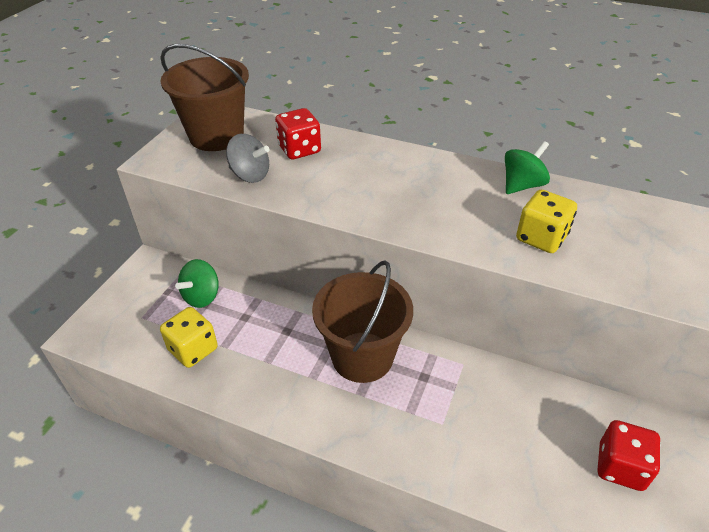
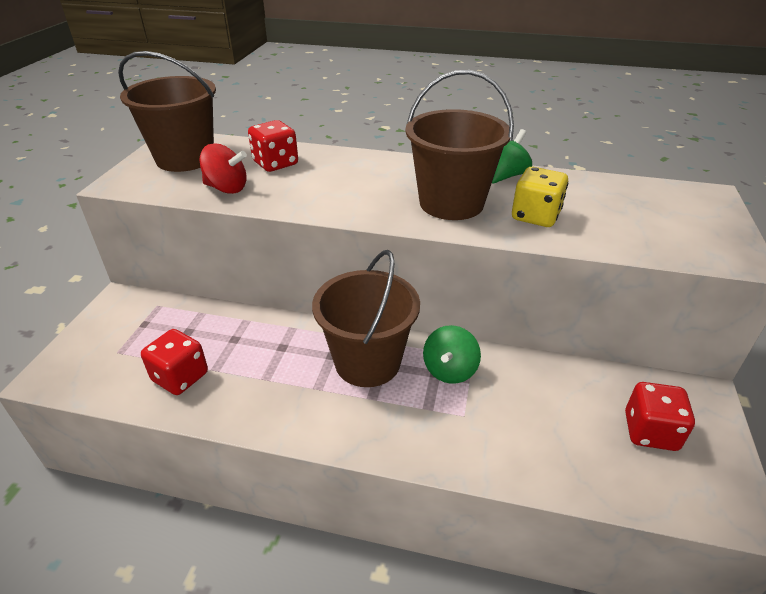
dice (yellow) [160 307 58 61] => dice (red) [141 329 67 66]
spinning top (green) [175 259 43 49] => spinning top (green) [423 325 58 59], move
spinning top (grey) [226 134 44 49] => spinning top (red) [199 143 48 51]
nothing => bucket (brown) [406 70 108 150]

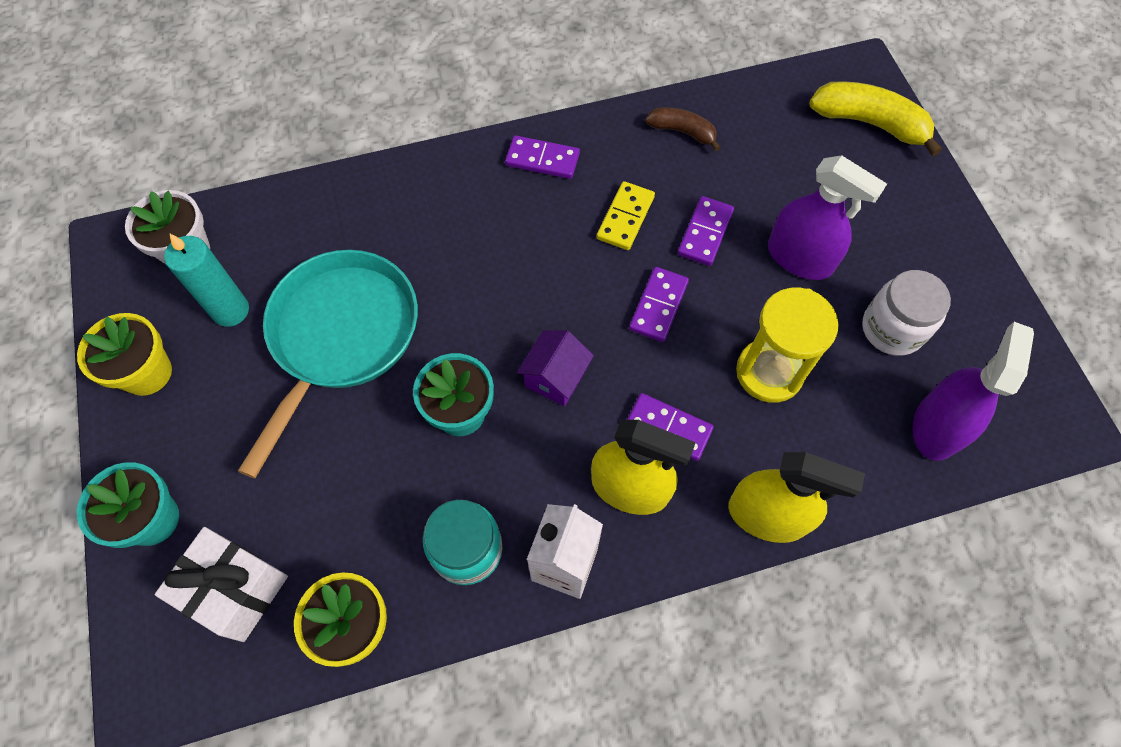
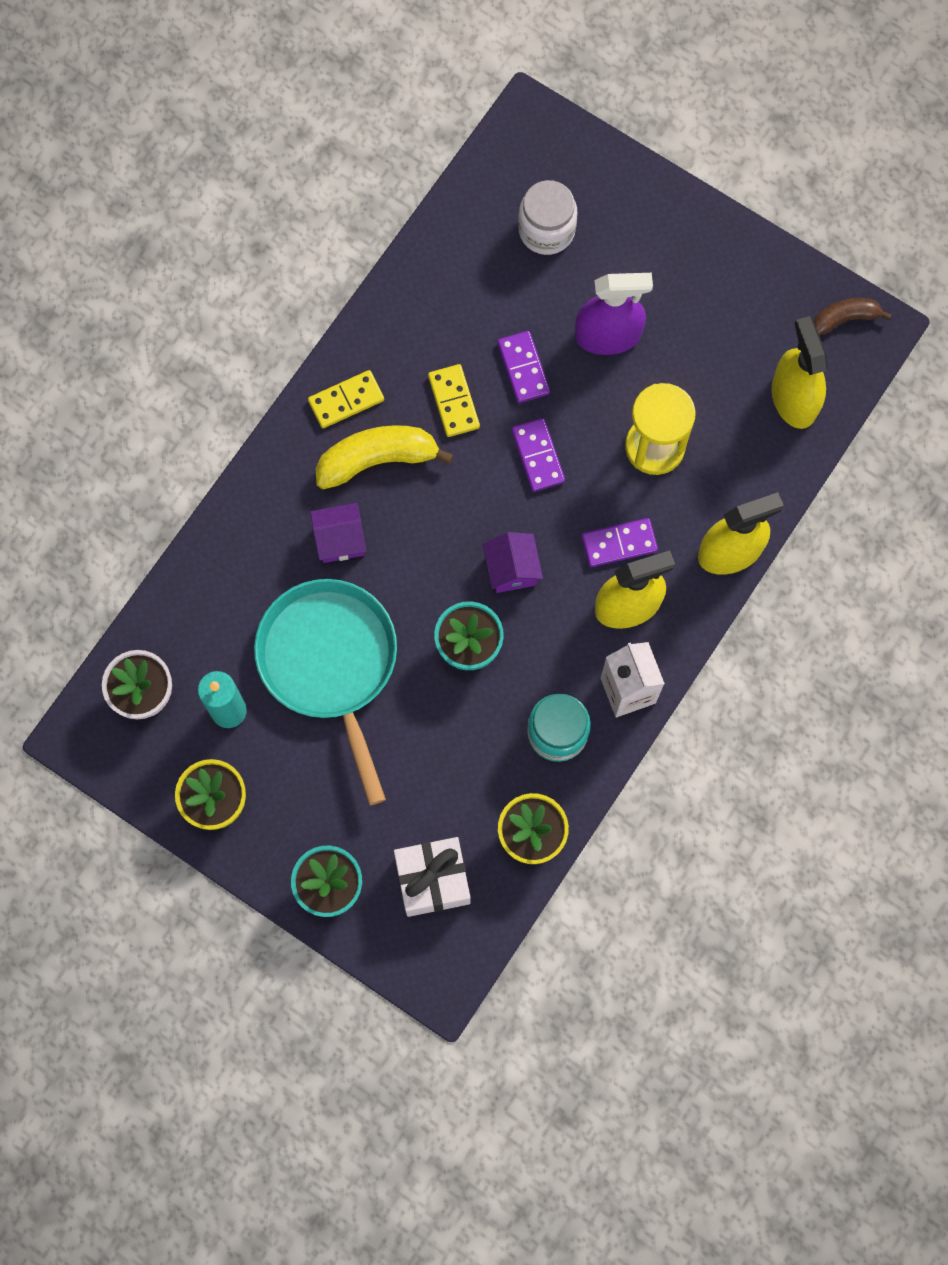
domino (purple) [505 135 75 44] => domino (yellow) [308 370 76 58]
banana (brown) [645 107 76 44] => banana (brown) [814 298 78 37], move
banana (yellow) [809 81 133 75] => banana (yellow) [316 425 137 64], move
jar (white) [862 270 89 86] => jar (white) [518 180 59 75], move
spray bottle (purple) [913 322 121 139] => spray bottle (yellow) [771 316 57 113]
nothing => house (purple) [310 503 57 60]

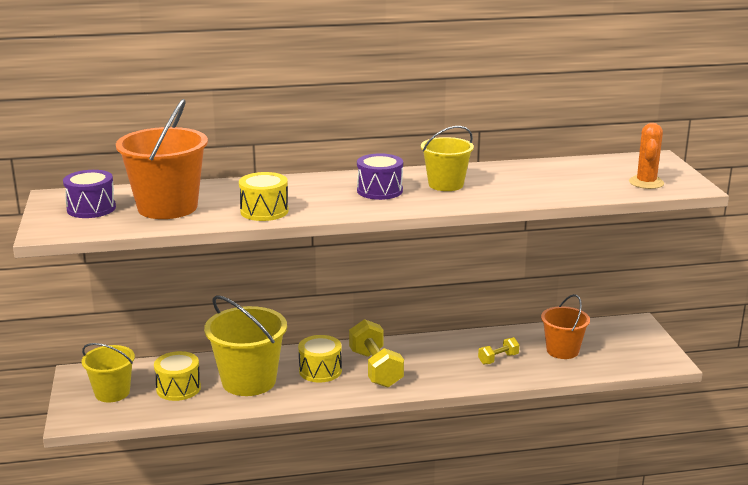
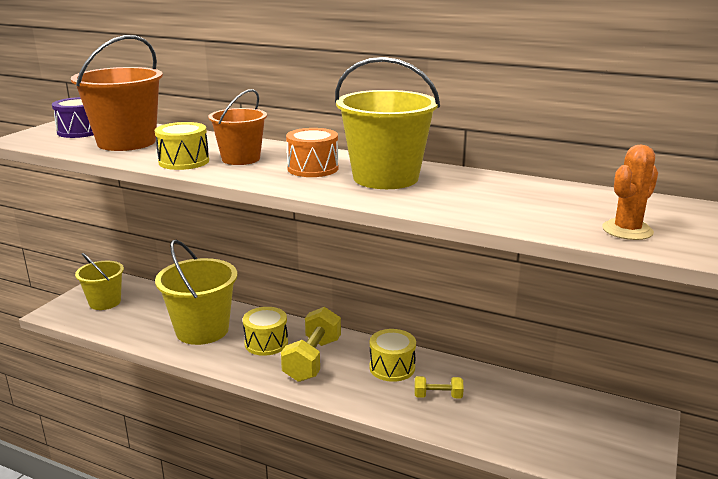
drum (yellow) [154 351 47 50] => drum (yellow) [369 329 47 53], move
drum (purple) [357 153 46 47] => drum (orange) [286 128 52 49]
bucket (yellow) [421 126 53 65] => bucket (yellow) [335 57 105 132], x1.60
bucket (orange) [541 294 49 65] => bucket (orange) [208 89 59 76], move

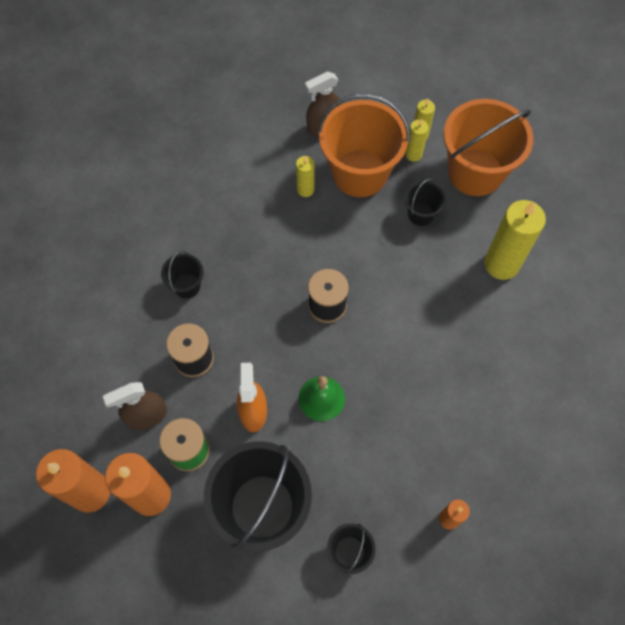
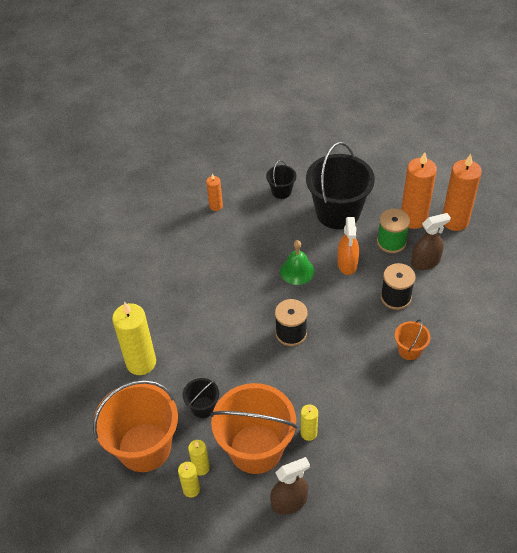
bucket (black) [161 251 43 47] => bucket (orange) [395 319 35 41]

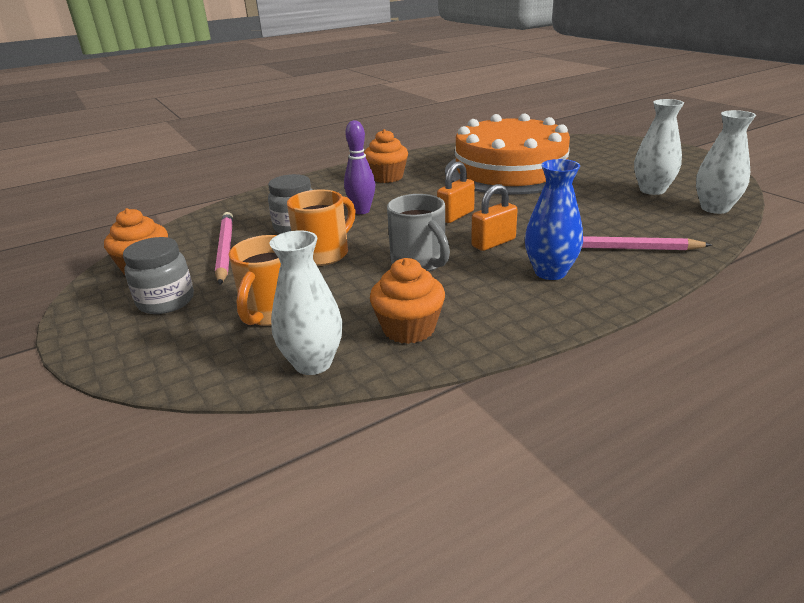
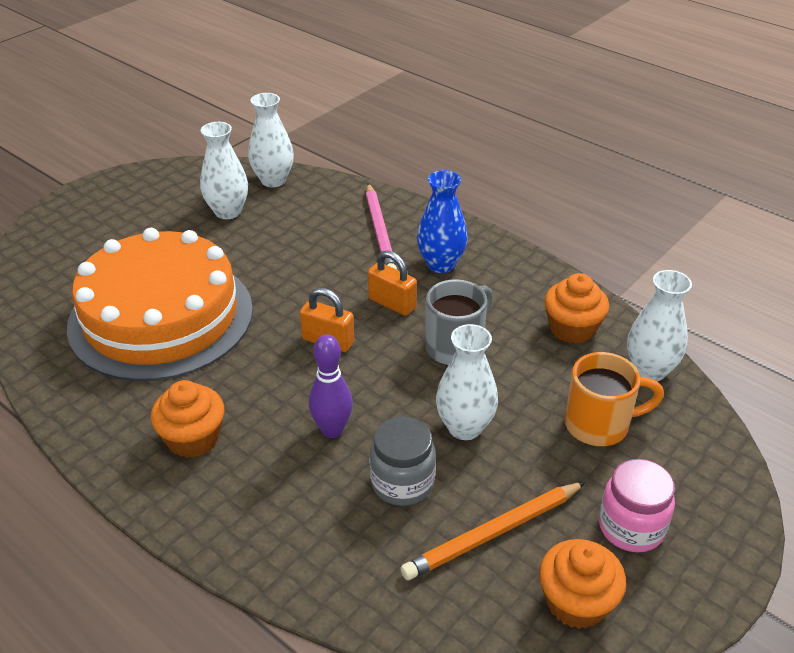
jar (grey) [123 237 71 77] => jar (pink) [599 459 76 93]
pencil (pink) [215 212 18 73] => pencil (orange) [401 482 185 98]
mug (orange) [287 189 69 77] => vase (white) [436 324 62 116]

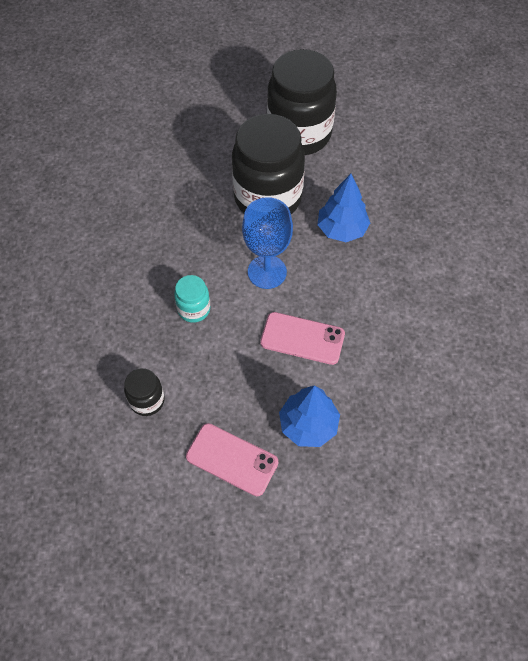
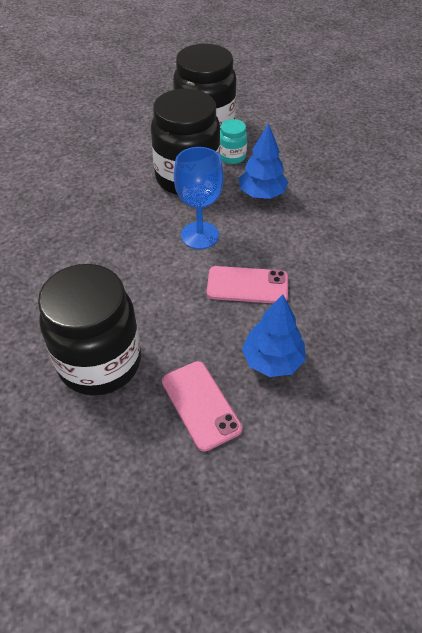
jar (black) [124 368 41 48] => jar (black) [38 264 103 132], x2.23
jar (turquoise) [174 275 36 48] => jar (turquoise) [220 119 27 45], move
phone (pink) [186 423 92 73] => phone (pink) [162 361 80 90], 45 degrees clockwise

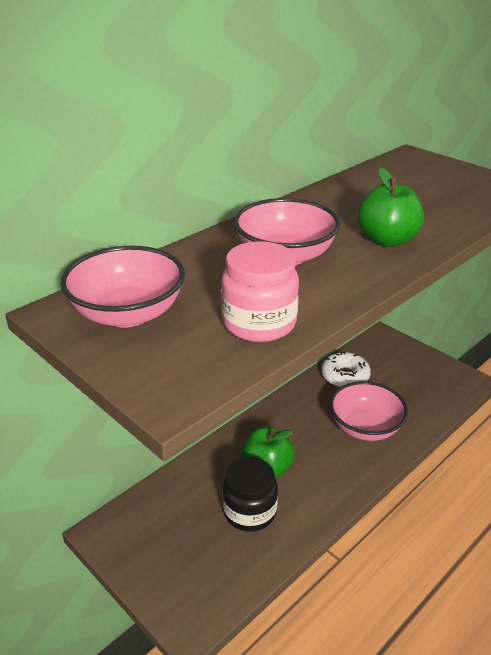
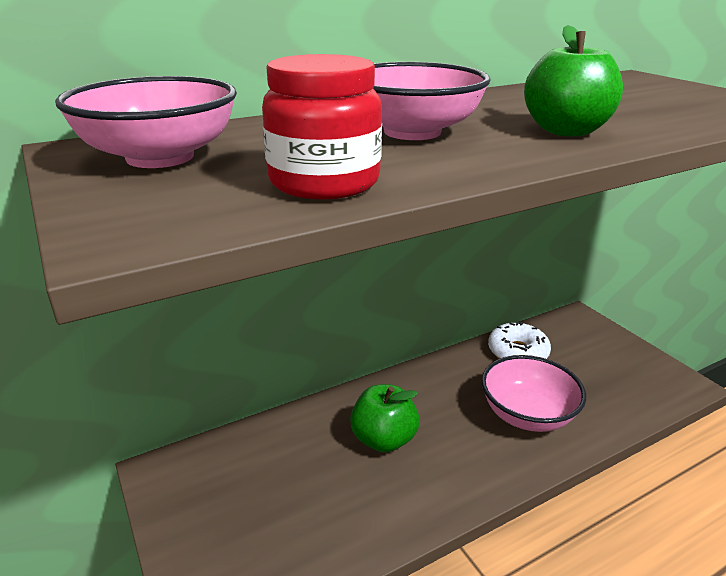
jar (pink) [221 241 78 101] => jar (red) [262 54 120 146]
jar (black) [223 457 55 75] => nothing

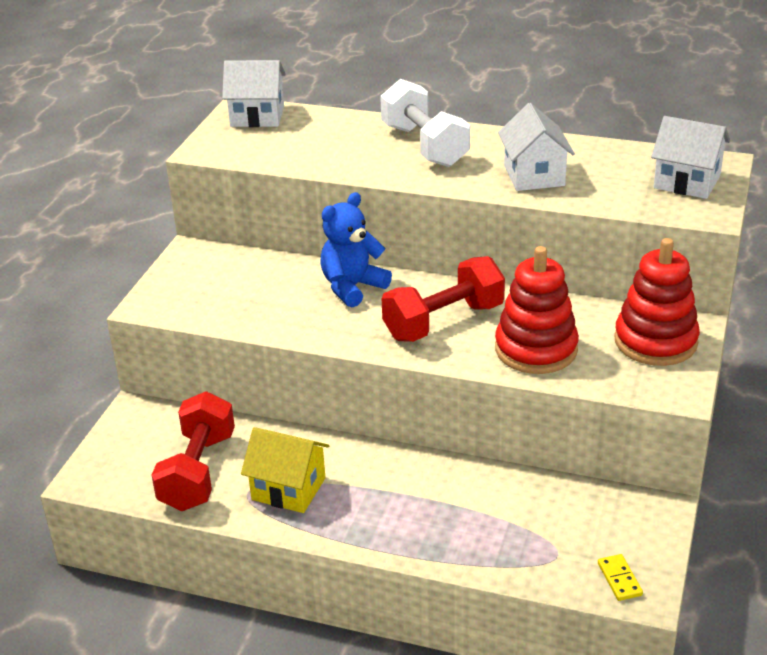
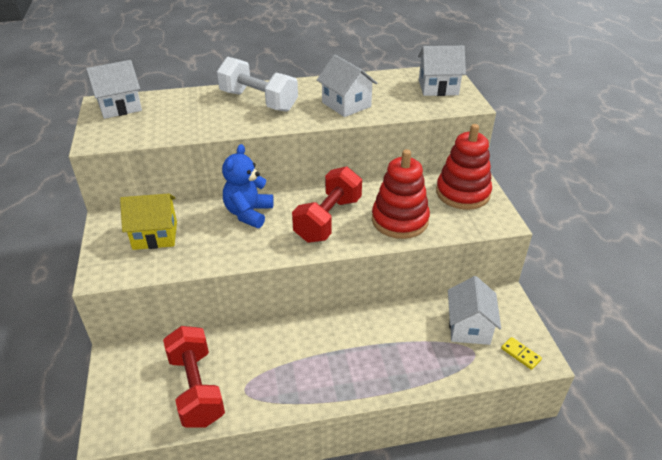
house (yellow) [241 427 88 86] => house (yellow) [120 193 57 57], move
nothing => house (white) [448 276 53 69]

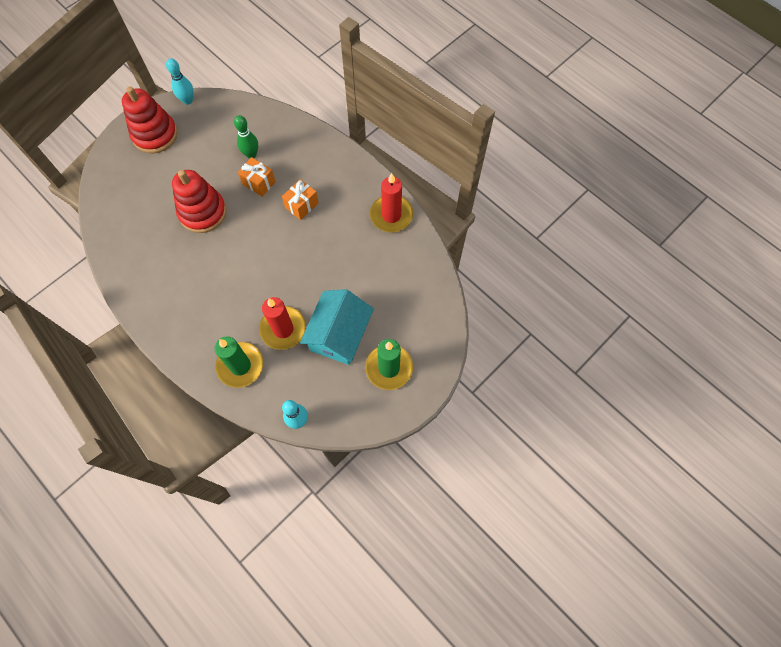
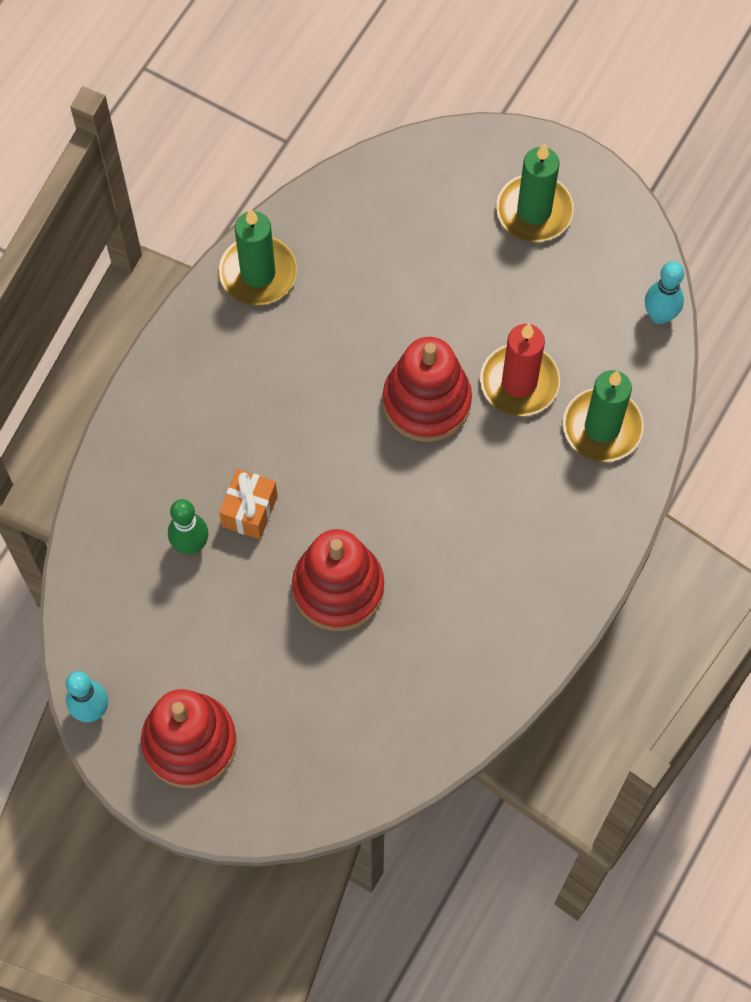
gift (orange) [282 179 37 41] => nothing
house (turquoise) [300 289 74 76] => nothing
candle (red) [370 173 43 59] => candle (green) [219 209 78 96]
nothing => stacking toy (red) [383 337 89 105]

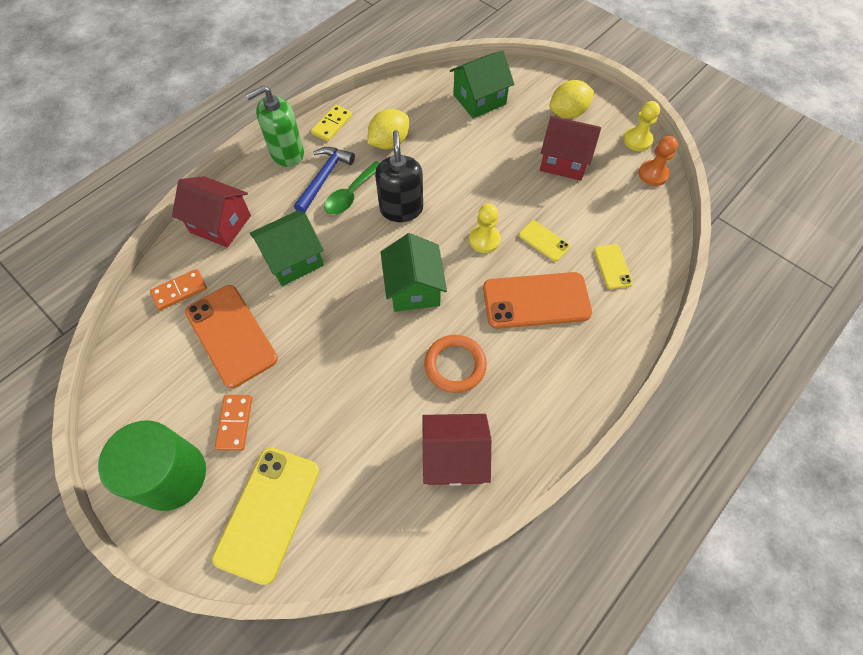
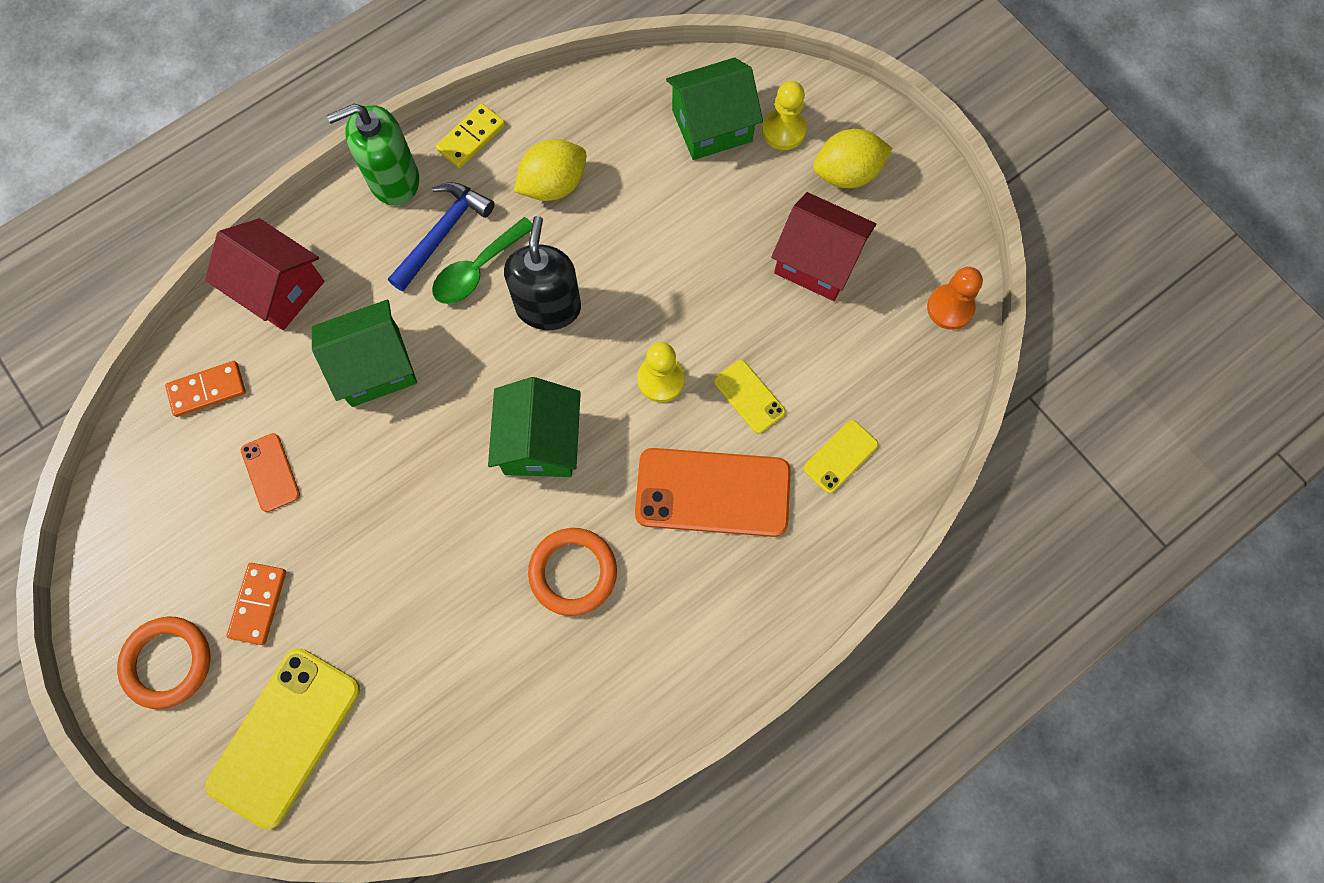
cylinder (green) [98 420 108 91] => ring (orange) [117 617 94 92]
phone (orange) [185 285 93 103] => phone (orange) [241 433 59 79], x0.50
house (red) [422 414 69 72] => nothing
phone (yellow) [594 244 39 45] => phone (yellow) [803 420 75 74], 45 degrees clockwise
pawn (yellow) [623 101 37 50] => pawn (yellow) [762 81 45 69], move

